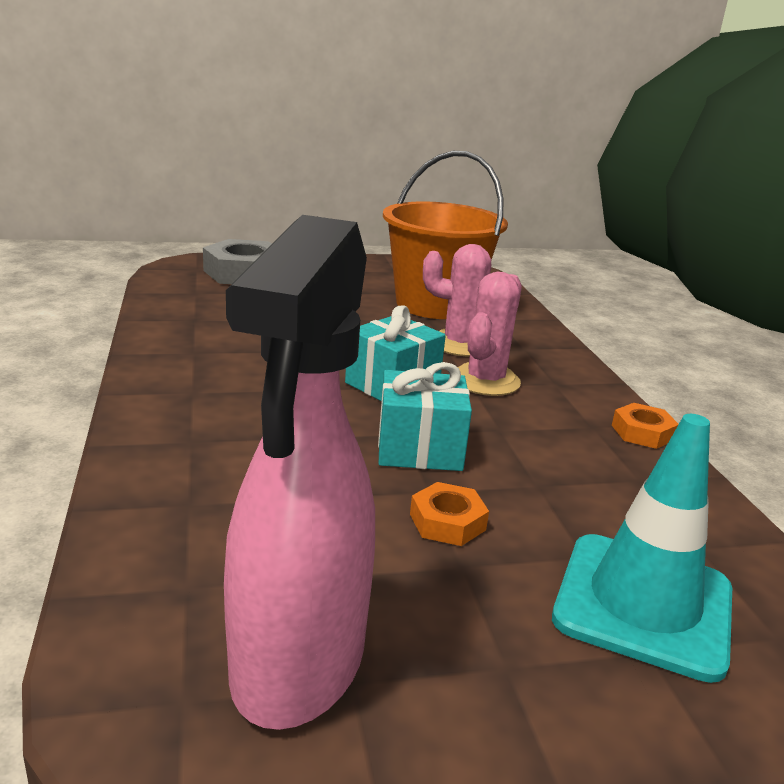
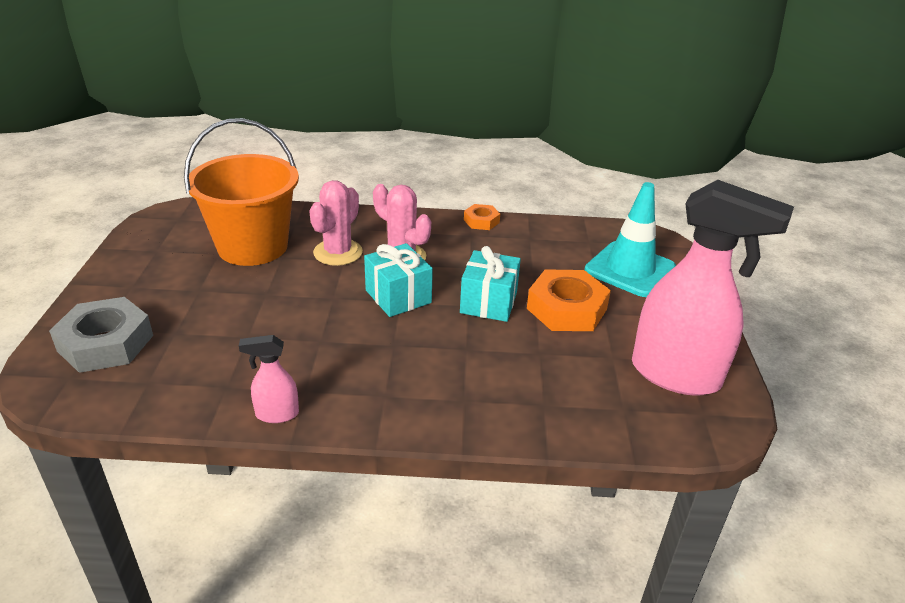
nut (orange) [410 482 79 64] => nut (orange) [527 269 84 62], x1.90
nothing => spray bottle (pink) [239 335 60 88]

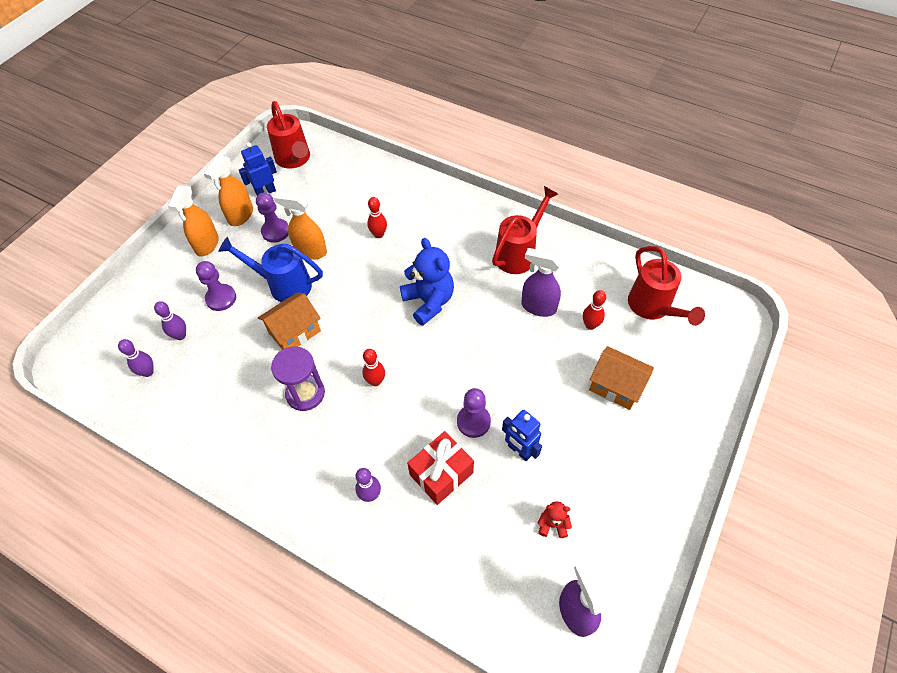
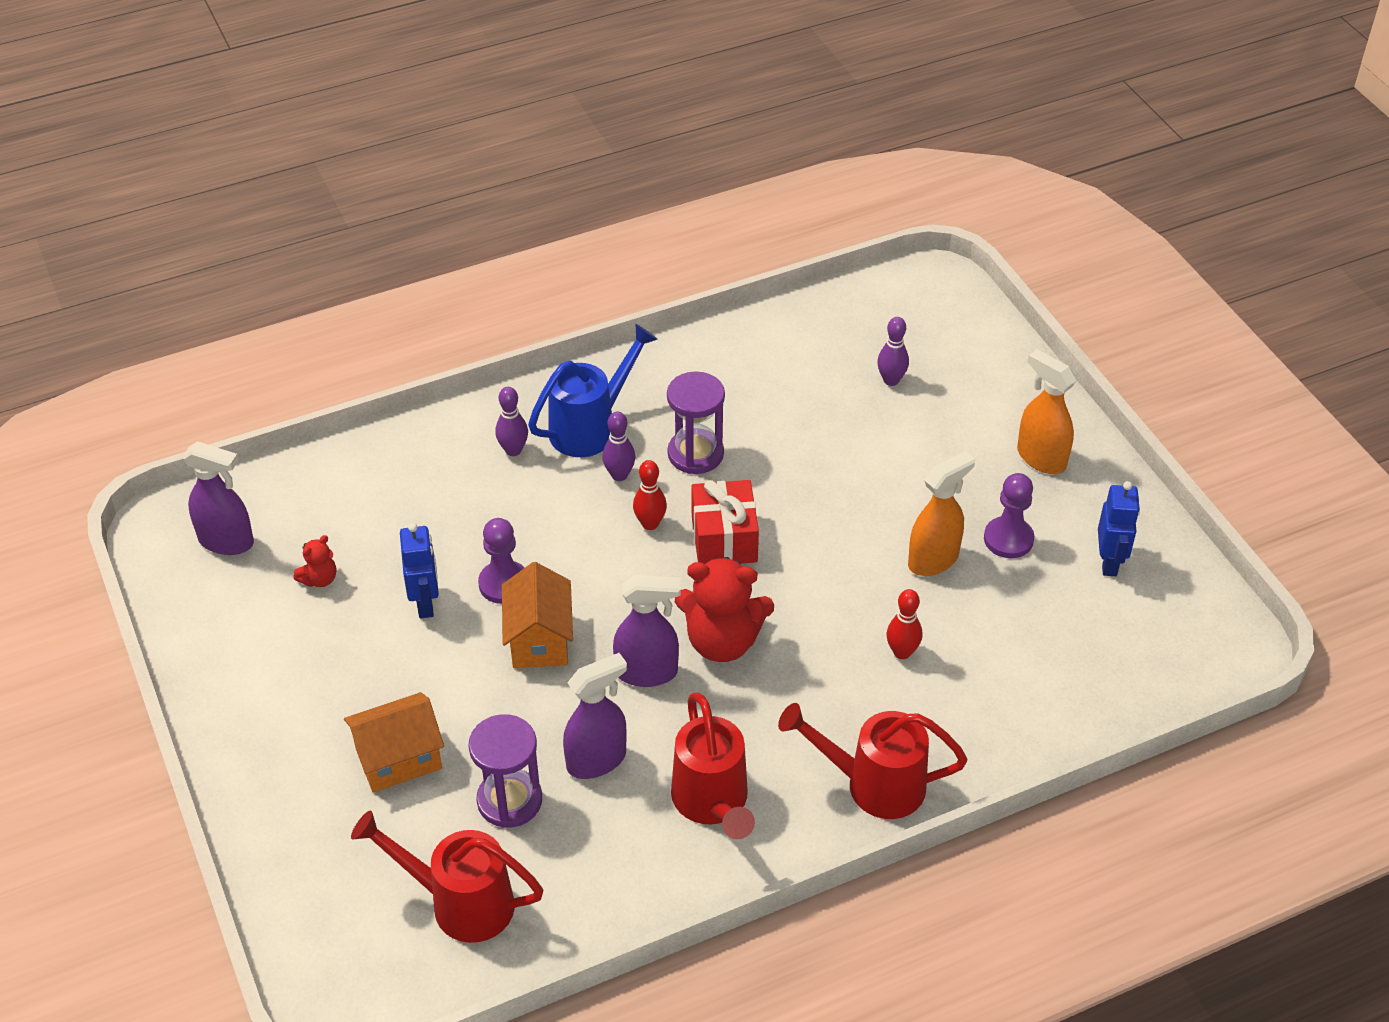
bowling pin (purple) [118 339 36 38] => bowling pin (purple) [602 411 33 70], move
pawn (purple) [196 261 40 50] => nothing
spray bottle (orange) [204 155 49 71] => nothing
watering can (blue) [218 236 105 66] => watering can (blue) [528 324 130 133], move
house (orange) [258 292 63 58] => house (orange) [502 562 71 106], move
watering can (red) [267 101 43 68] => watering can (red) [778 703 189 116], move
teddy bear (blue) [400 238 54 88] => teddy bear (red) [675 557 99 105]
gift (red) [407 431 67 74] => gift (red) [692 480 67 84], move
robot (blue) [502 410 40 51] => robot (blue) [400 523 39 95], 90 degrees clockwise
bowling pin (red) [583 290 23 40] => hourglass (purple) [468 714 74 114]
nothing => spray bottle (purple) [613 575 68 112]

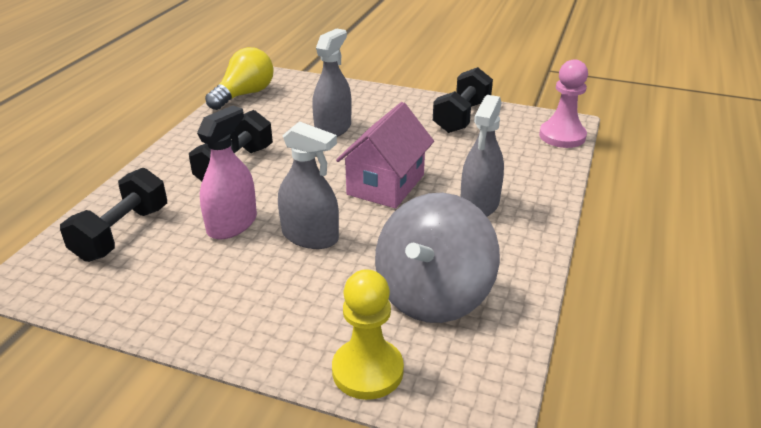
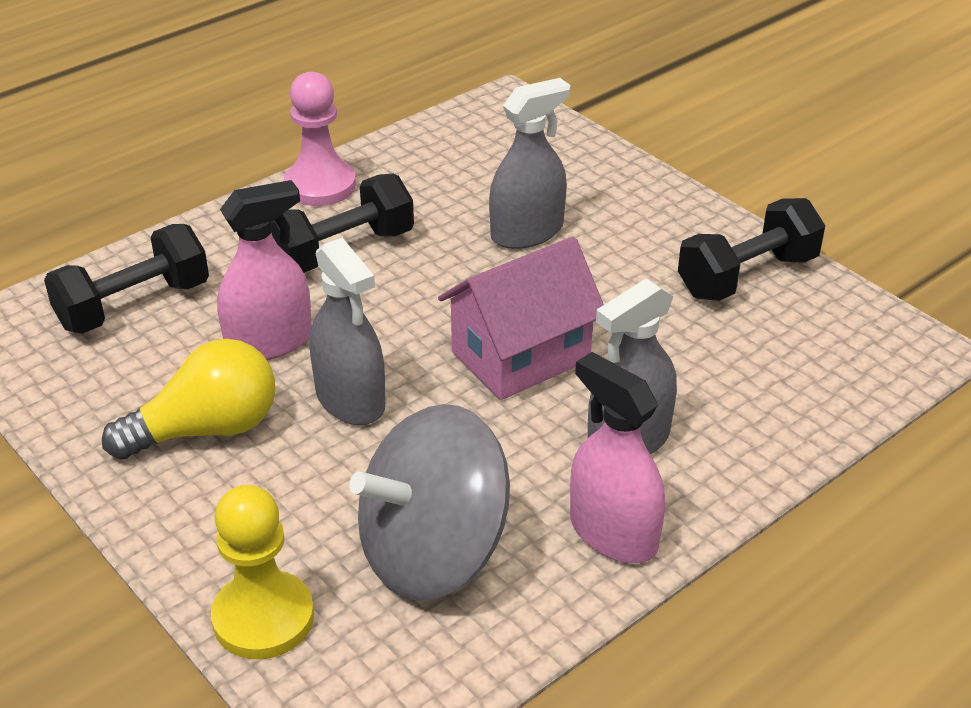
light bulb (yellow) [205 47 69 63] => light bulb (yellow) [102 339 173 121], move
pawn (pink) [539 59 49 89] => pawn (pink) [284 72 72 134], move
nothing => spray bottle (pink) [570 352 95 211]

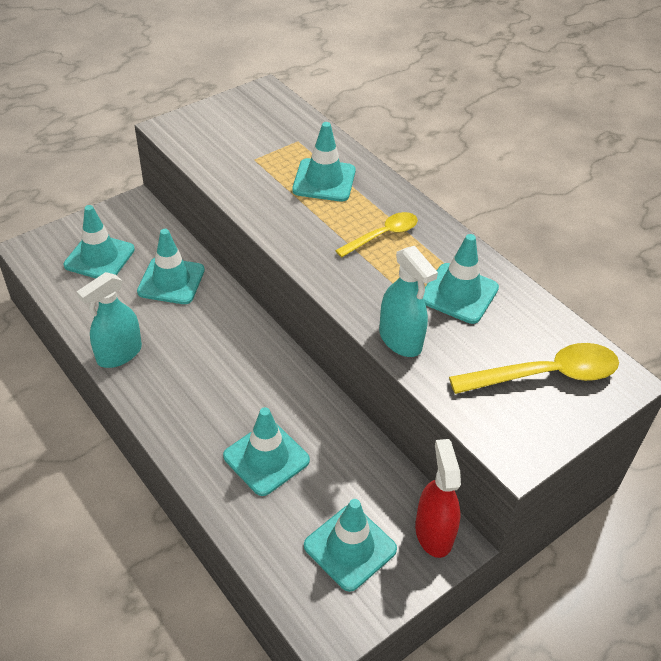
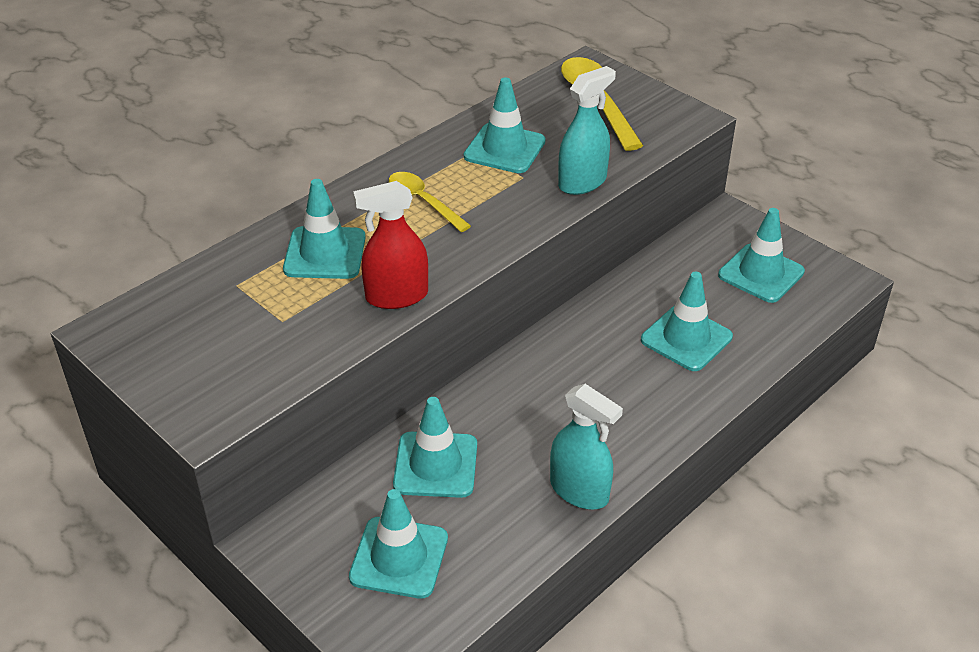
spray bottle (red) [415 439 46 119] => spray bottle (red) [353 181 75 128], move

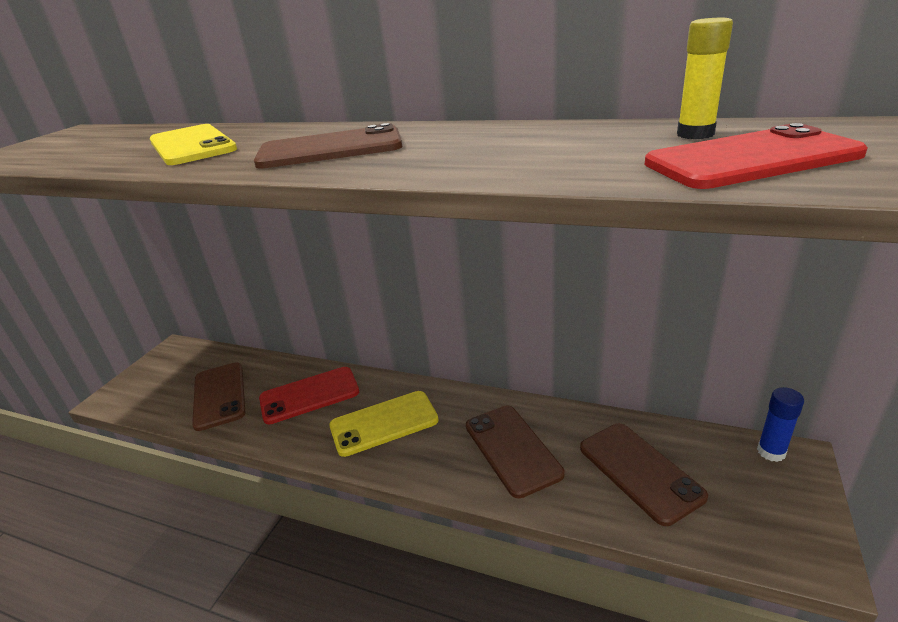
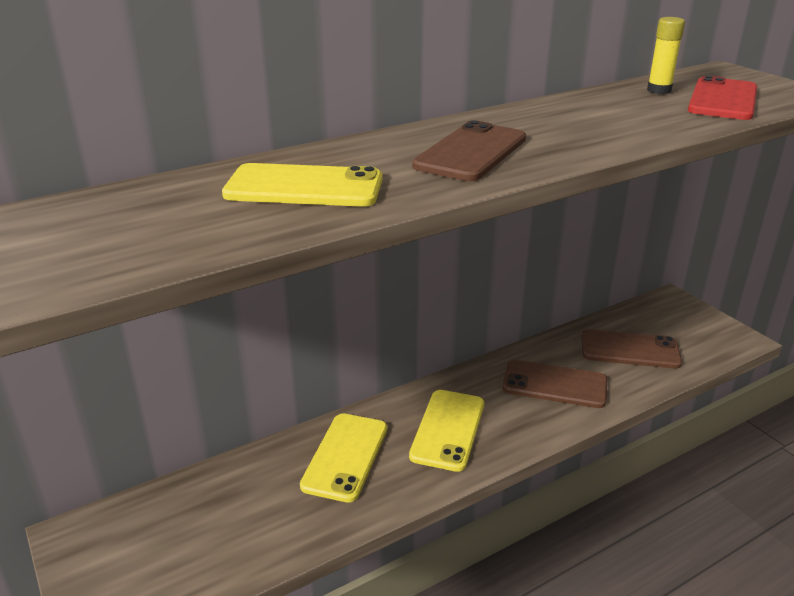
phone (brown) [192 362 54 69] => nothing
phone (red) [259 367 100 57] => phone (yellow) [300 413 87 90]
glue stick (blue) [757 387 47 75] => nothing

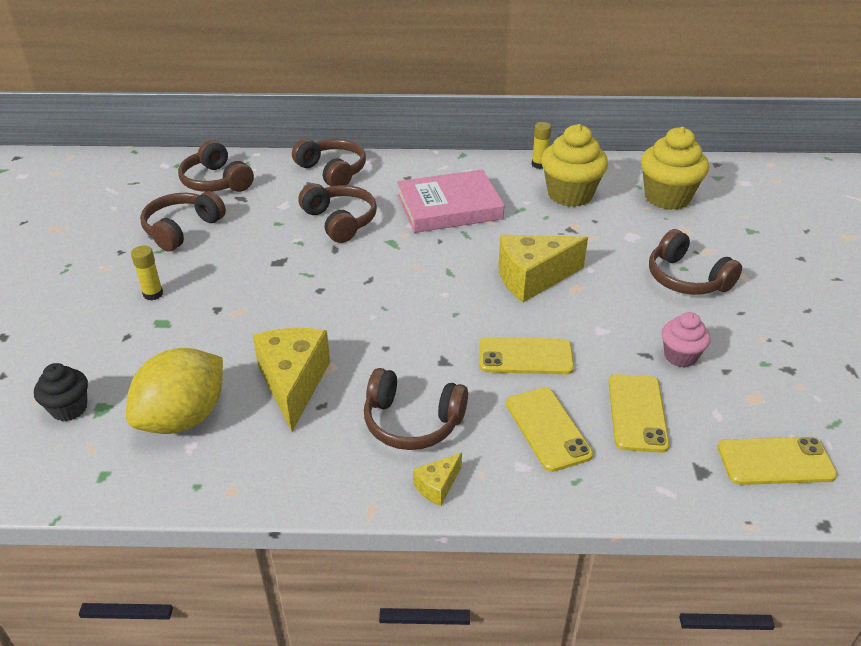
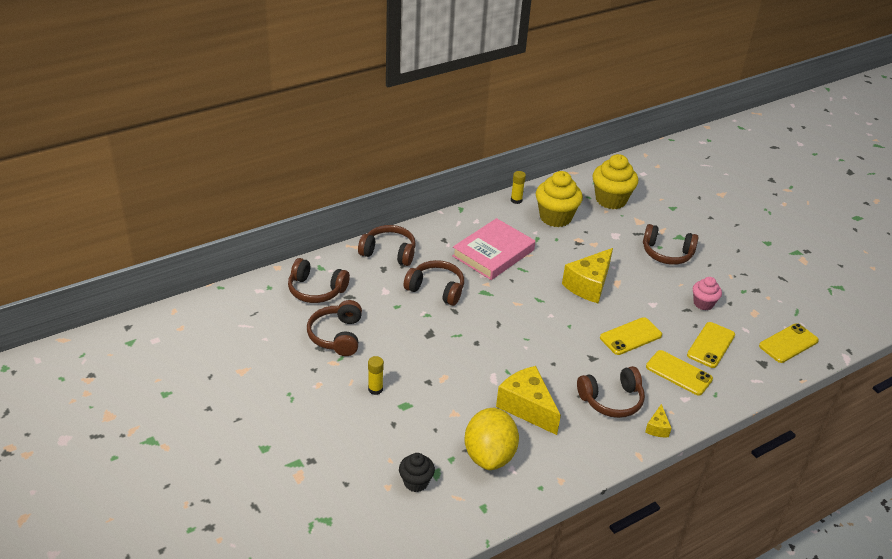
phone (yellow) [608 374 62 79] => phone (yellow) [687 322 48 46], 60 degrees clockwise

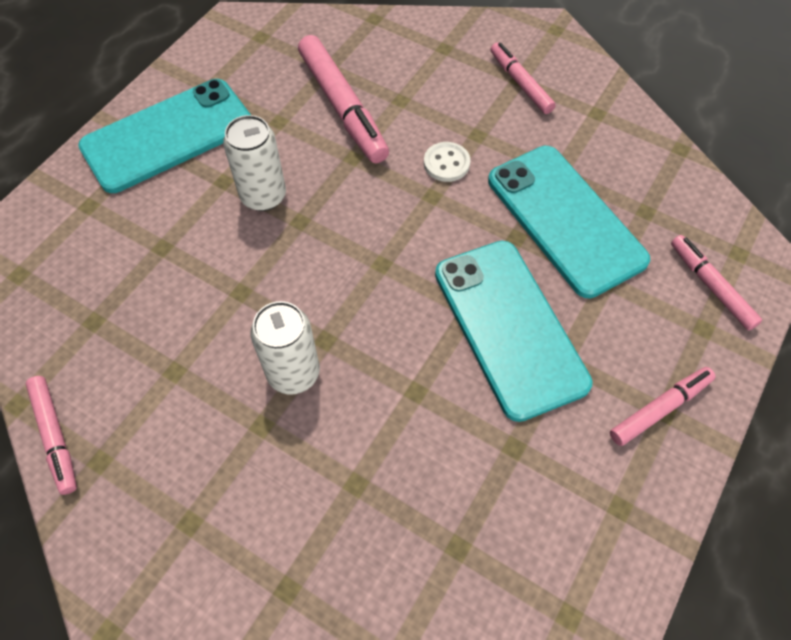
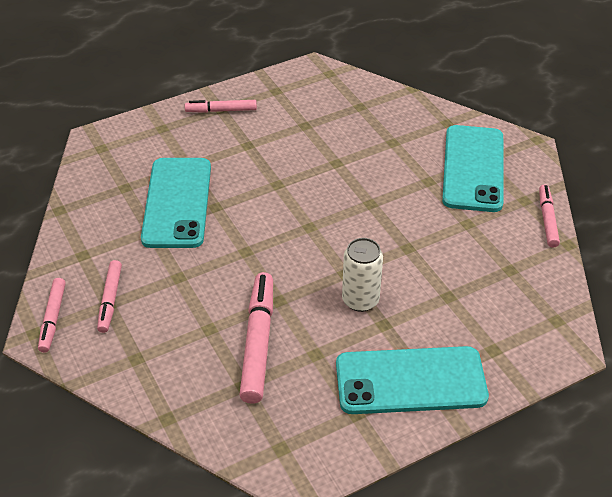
can (white) [250 301 70 94] => nothing
button (white) [424 142 46 40] => nothing
phone (turquoise) [435 241 158 181] => phone (turquoise) [442 125 62 87], move
marker (pink) [671 235 91 96] => marker (pink) [38 278 28 75], move

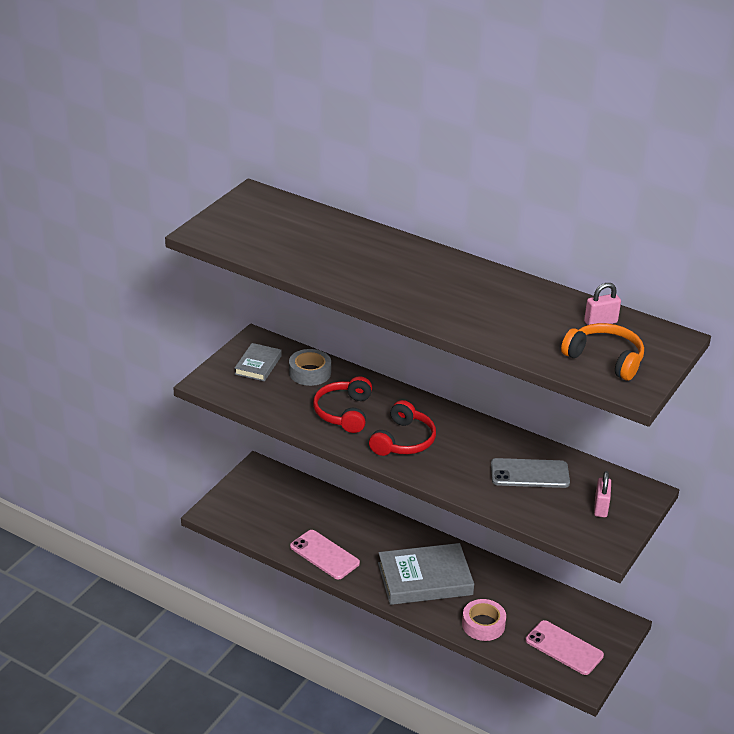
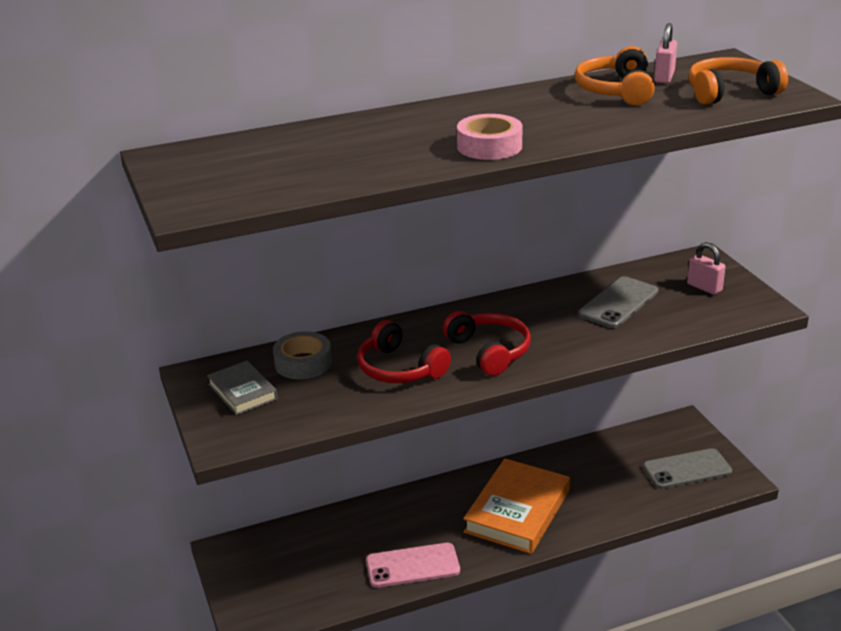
book (grey) [378 543 96 62] => book (orange) [463 458 107 96]
tape (pink) [462 599 44 42] => tape (pink) [457 114 66 46], move
phone (pink) [526 620 78 55] => phone (grey) [643 448 89 41]
nothing => headphones (orange) [575 46 80 59]

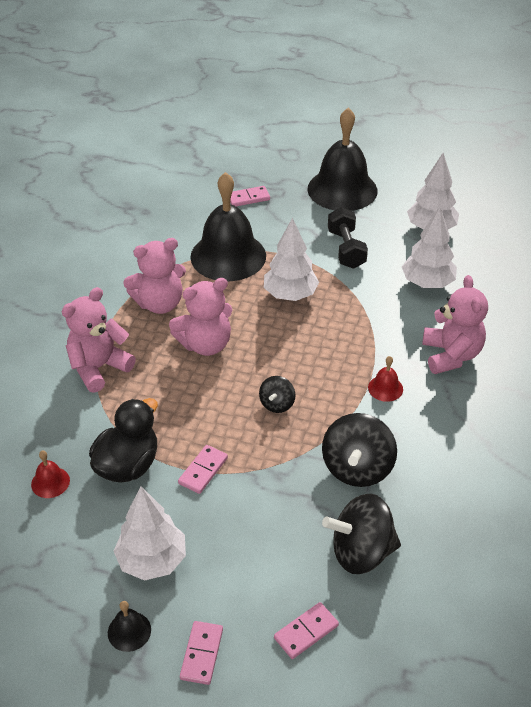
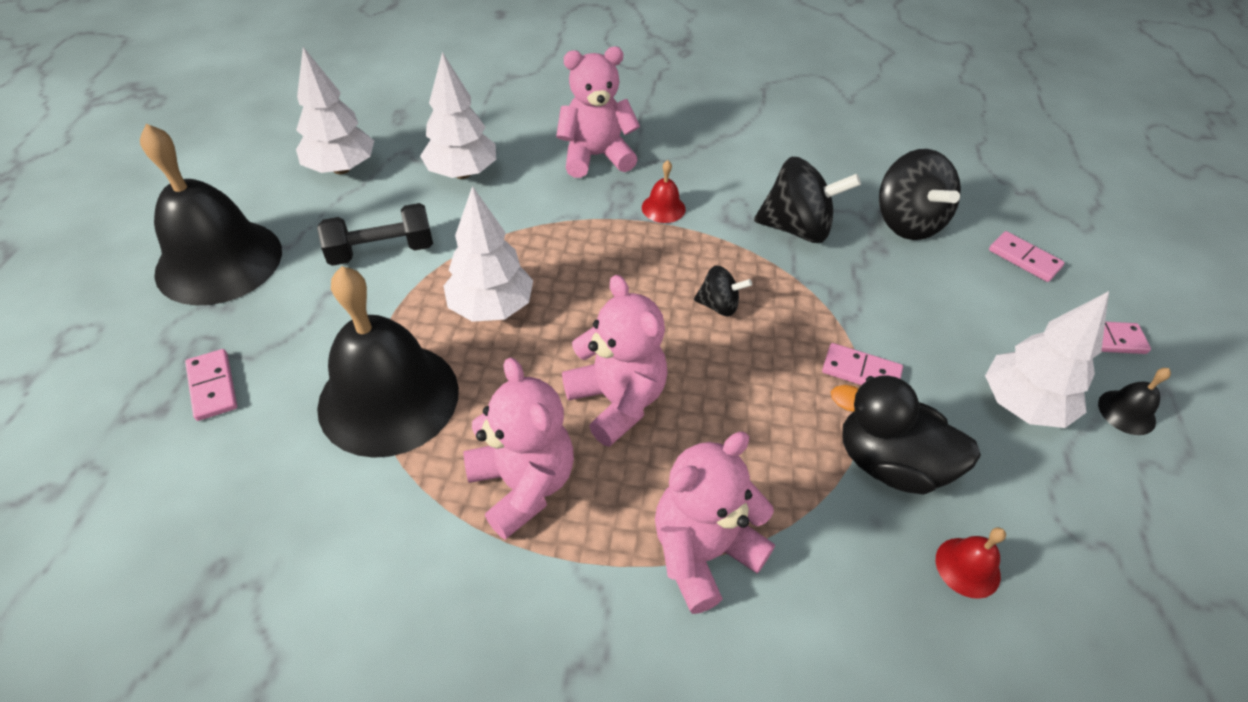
teddy bear (pink) [62 287 74 106] => teddy bear (pink) [655 432 120 182], 105 degrees clockwise

